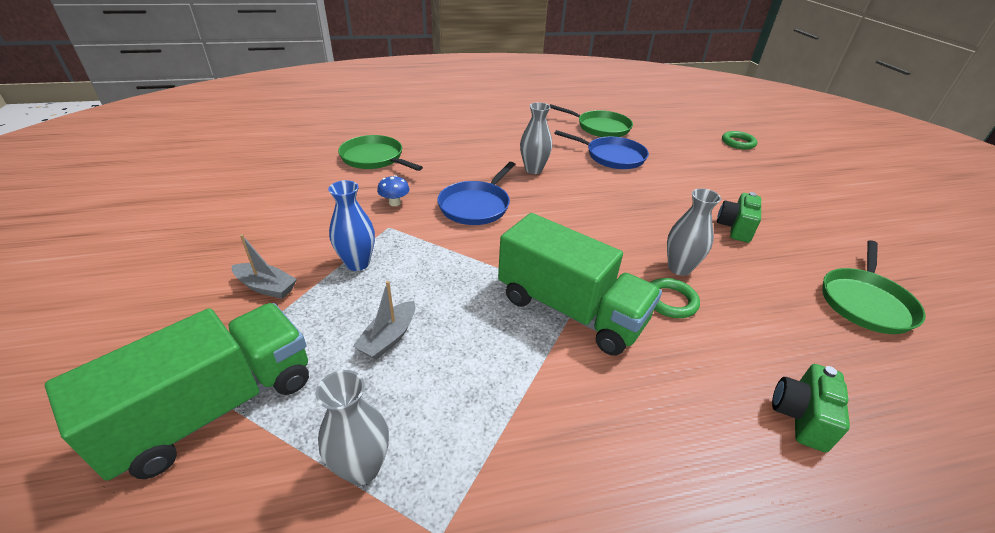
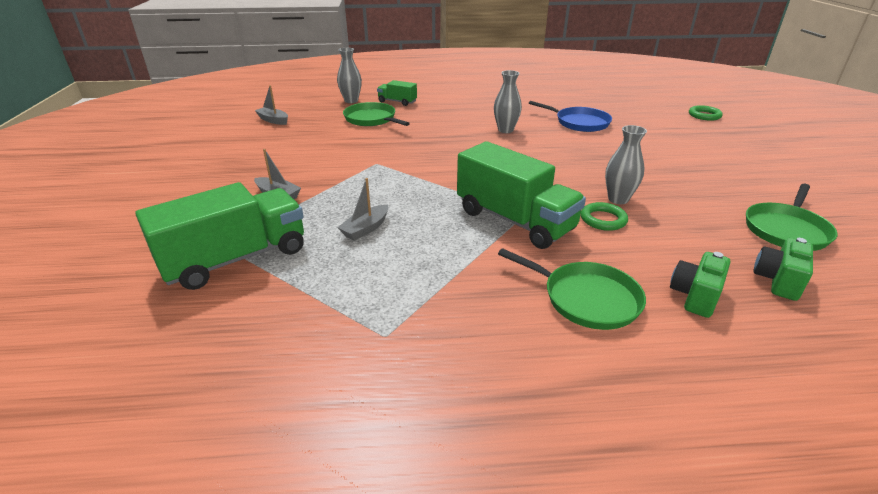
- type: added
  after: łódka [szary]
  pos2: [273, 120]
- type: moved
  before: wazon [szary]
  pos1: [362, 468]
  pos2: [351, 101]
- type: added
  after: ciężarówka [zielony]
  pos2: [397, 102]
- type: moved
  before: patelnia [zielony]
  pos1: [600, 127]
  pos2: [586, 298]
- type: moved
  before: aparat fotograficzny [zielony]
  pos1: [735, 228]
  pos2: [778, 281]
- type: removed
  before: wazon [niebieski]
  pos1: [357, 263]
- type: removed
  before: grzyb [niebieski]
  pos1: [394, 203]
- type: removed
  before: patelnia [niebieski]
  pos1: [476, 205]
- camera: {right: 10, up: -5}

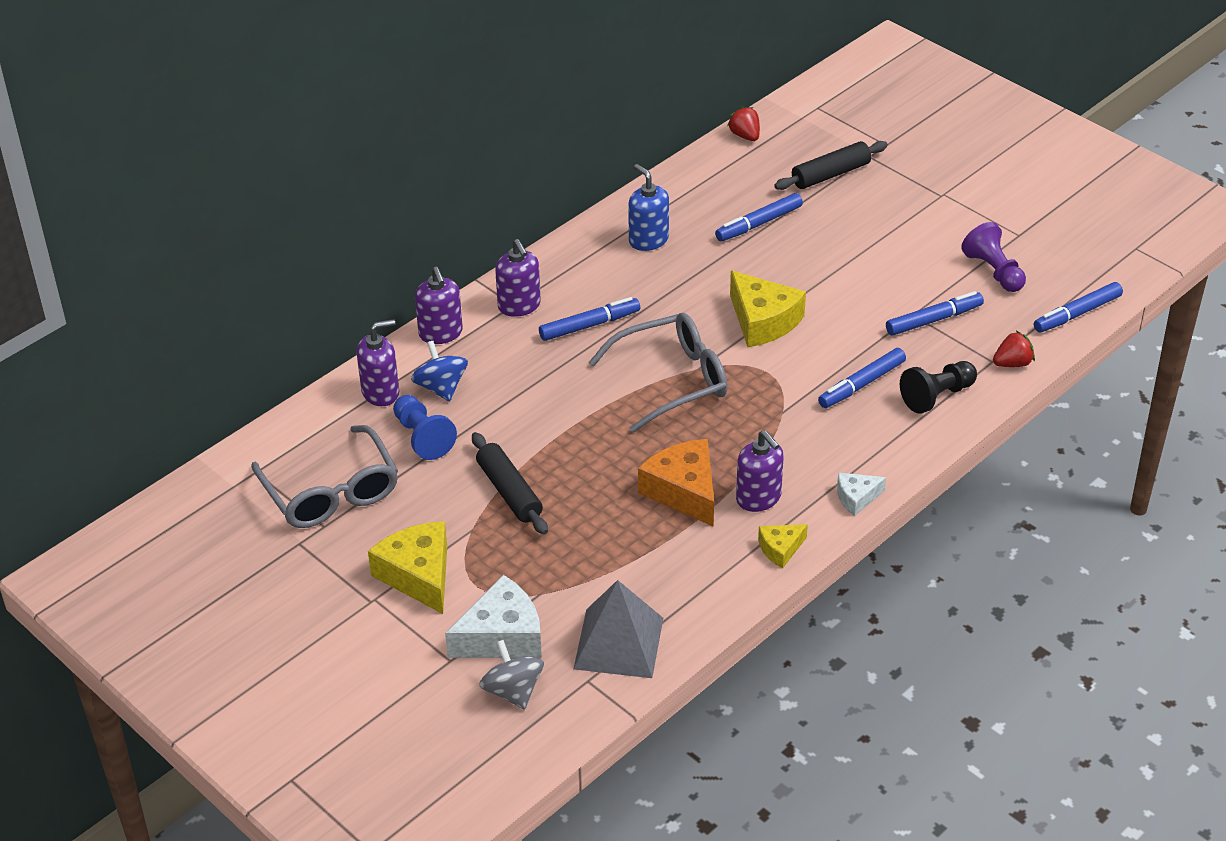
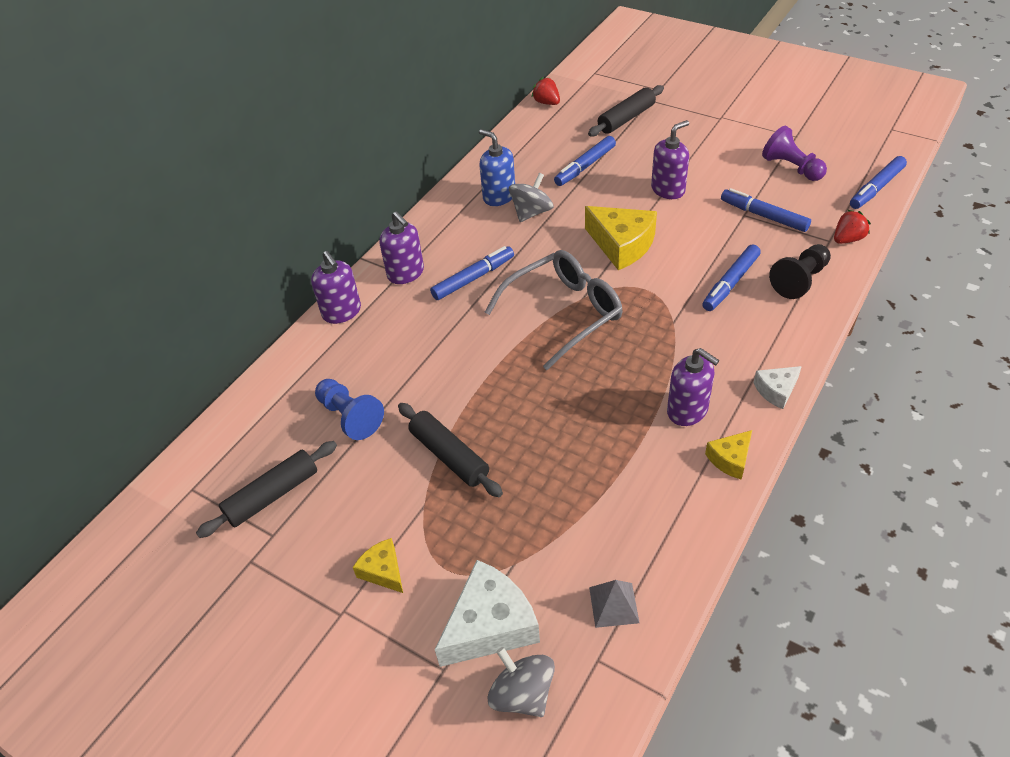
- type: replaced
  before: okulary [szary]
  after: wałek do ciasta [czarny]
  pos1: [331, 492]
  pos2: [272, 495]
- type: resized
  before: ser [żółty]
  pos1: [418, 575]
  pos2: [383, 571]
  scale: 0.54
- type: added
  after: bączek [szary]
  pos2: [531, 212]
- type: resized
  before: piramida [szary]
  pos1: [618, 643]
  pos2: [613, 605]
  scale: 0.52
- type: moved
  before: dozownik mydła [fioletowy]
  pos1: [381, 392]
  pos2: [668, 190]
- type: turned
  before: flamaster [niebieski]
  pos1: [934, 320]
  pos2: [763, 216]
  turn: -105
- type: removed
  before: bączek [niebieski]
  pos1: [441, 387]
- type: removed
  before: ser [pomarańczowy]
  pos1: [684, 491]
- camera: {right: -10, up: 5}

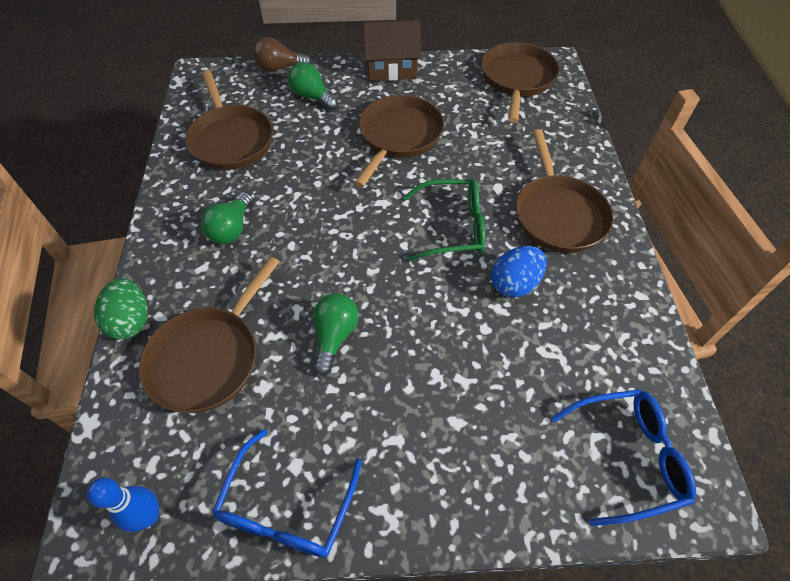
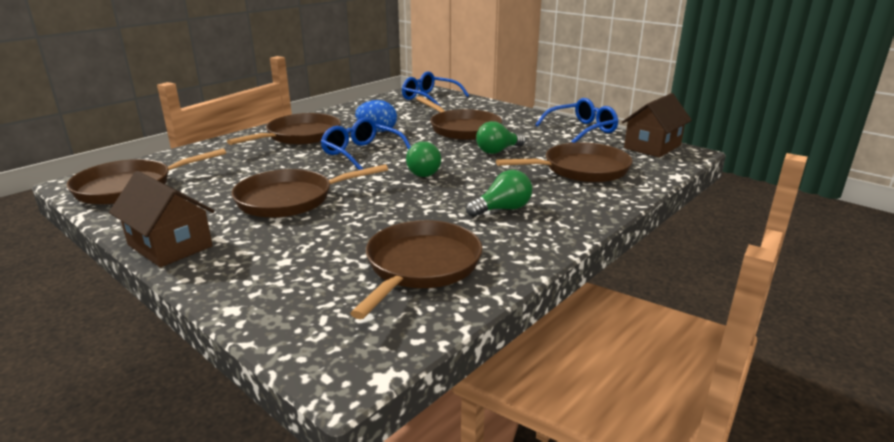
- type: recoloured
  before: okulary [zielony]
  after: okulary [niebieski]
  pos1: [452, 227]
  pos2: [362, 154]
- type: moved
  before: żarówka [zielony]
  pos1: [312, 97]
  pos2: [423, 172]
- type: added
  after: patelnia [brązowy]
  pos2: [462, 129]
- type: replaced
  before: kręgiel [niebieski]
  after: domek [brązowy]
  pos1: [149, 516]
  pos2: [652, 147]
- type: removed
  before: jajko [zielony]
  pos1: [131, 321]
- type: removed
  before: żarówka [brązowy]
  pos1: [280, 68]
- camera: {right: -135, up: -30}

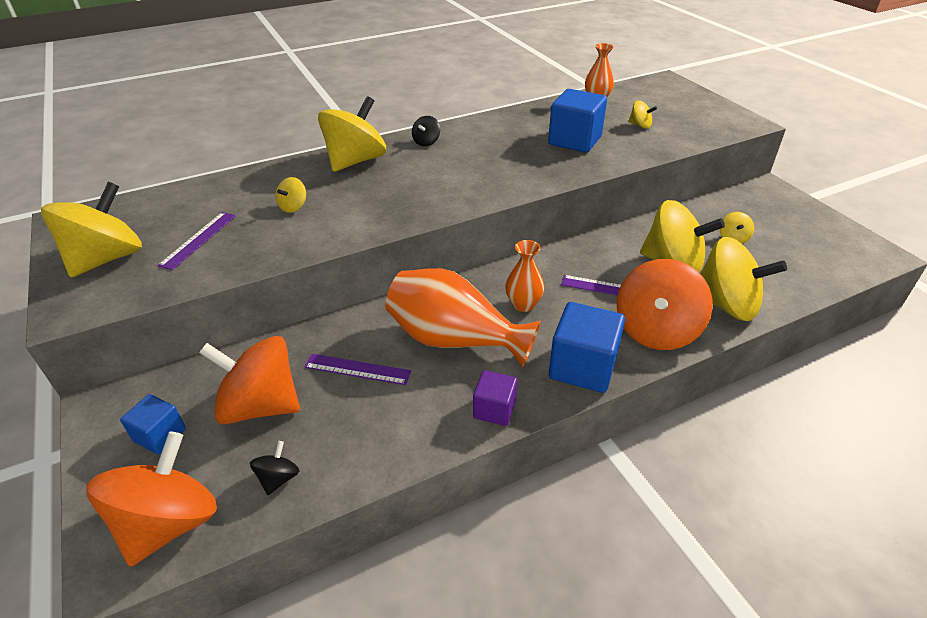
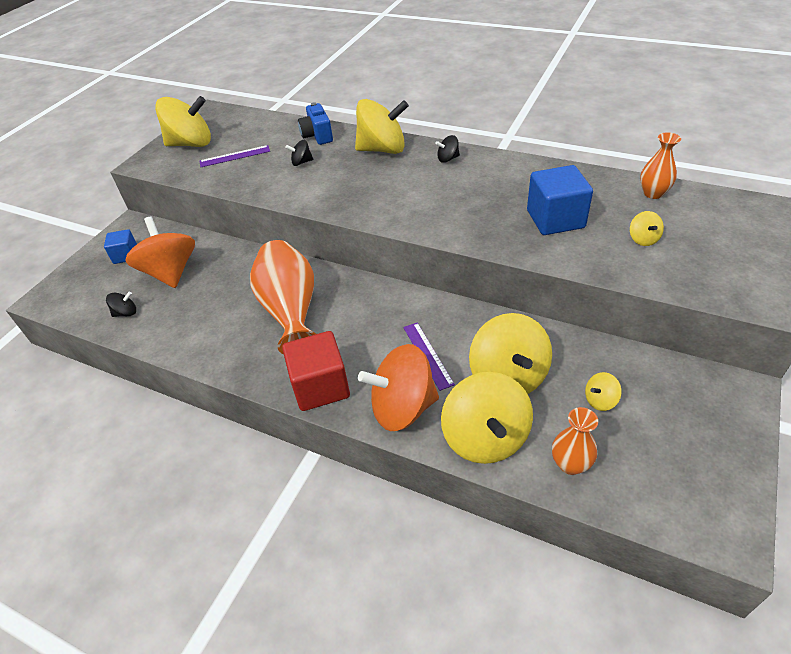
- type: recoloured
  before: sześcian [niebieski]
  after: sześcian [czerwony]
  pos1: [582, 367]
  pos2: [320, 386]
- type: recoloured
  before: bączek [żółty]
  after: bączek [czarny]
  pos1: [293, 207]
  pos2: [301, 162]
- type: added
  after: aparat fotograficzny [niebieski]
  pos2: [317, 136]
- type: moved
  before: wazon [pomarańczowy]
  pos1: [523, 304]
  pos2: [570, 464]
- type: removed
  before: bączek [pomarańczowy]
  pos1: [169, 523]
- type: removed
  before: linijka [fioletowy]
  pos1: [357, 369]
- type: removed
  before: sześcian [fioletowy]
  pos1: [494, 409]
- camera: {right: 55, up: 5}

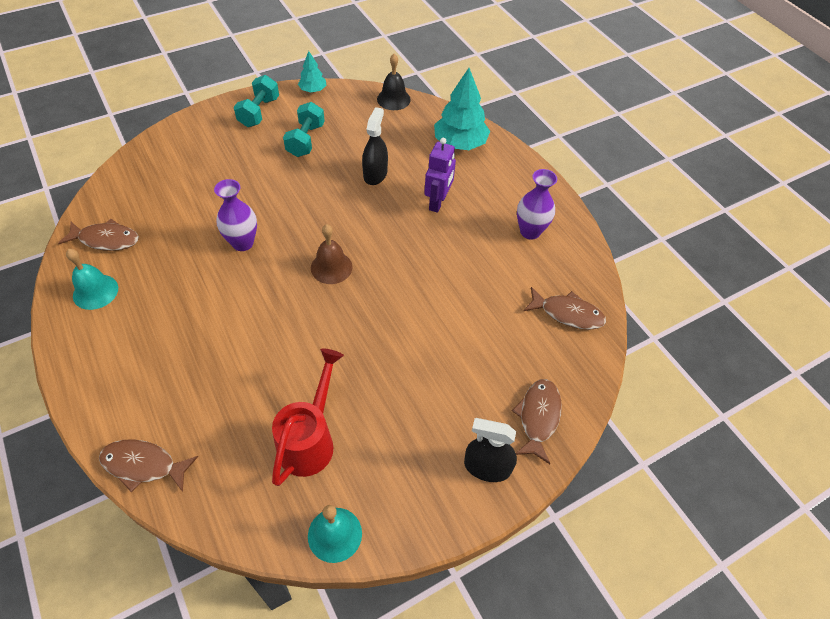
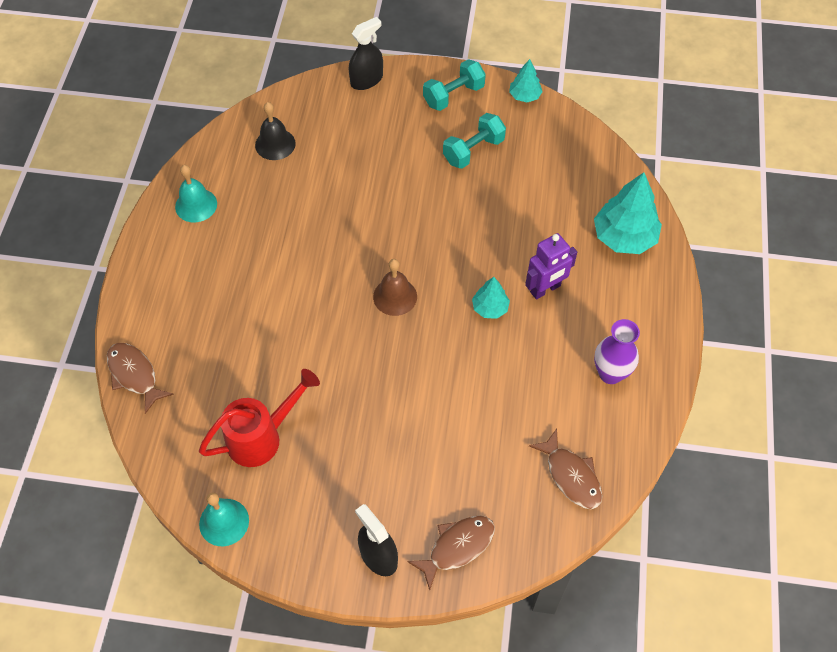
- type: moved
  before: dzwonek [czarny]
  pos1: [393, 99]
  pos2: [275, 144]
- type: moved
  before: spryskiwacz [czarny]
  pos1: [375, 174]
  pos2: [366, 80]
- type: added
  after: drzewko [turkusowy]
  pos2: [490, 308]
- type: removed
  before: ryba [brązowy]
  pos1: [106, 239]
- type: removed
  before: wazon [fioletowy]
  pos1: [242, 243]
- camera: {right: 40, up: 5}

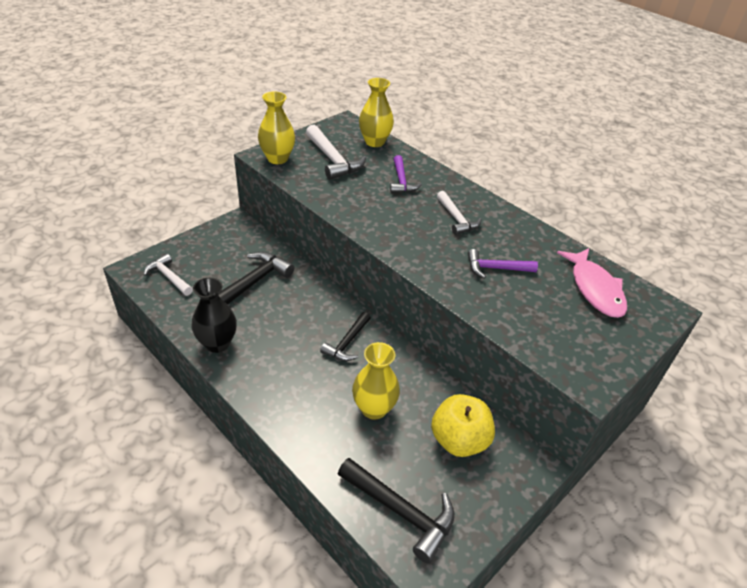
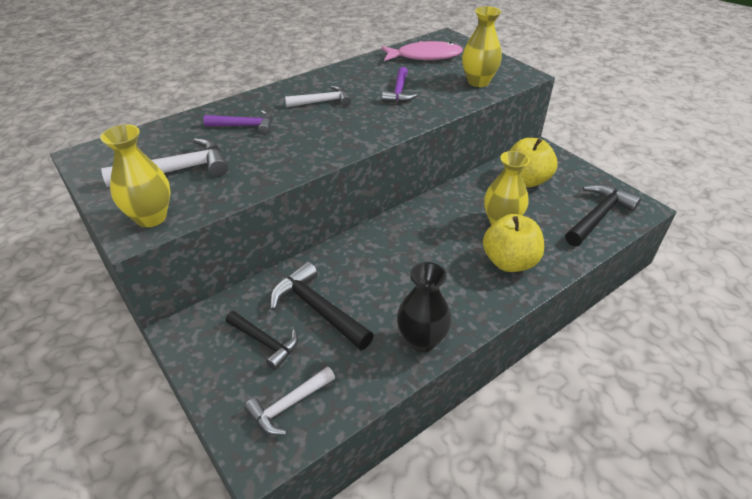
- type: moved
  before: młotek [czarny]
  pos1: [347, 343]
  pos2: [265, 342]
- type: moved
  before: wazon [żółty]
  pos1: [374, 142]
  pos2: [478, 82]
- type: added
  after: jabłko [żółty]
  pos2: [509, 262]
- camera: {right: -80, up: 0}

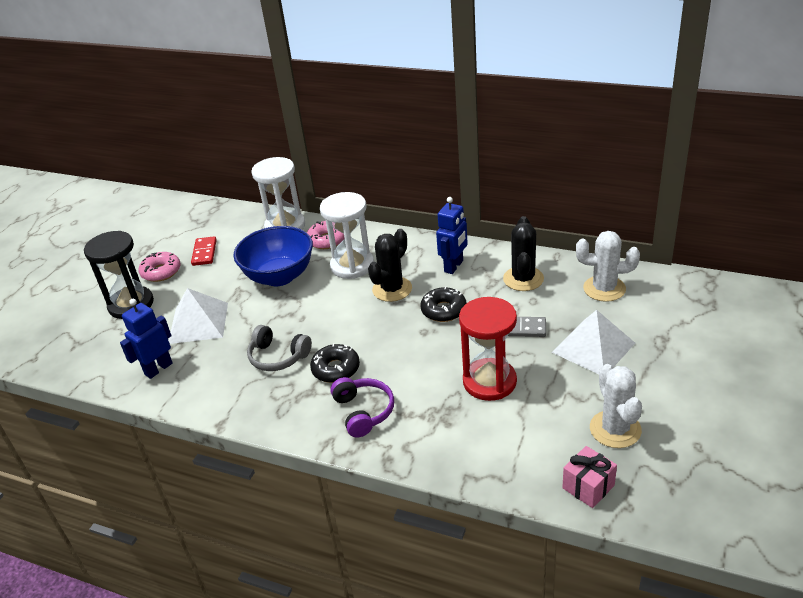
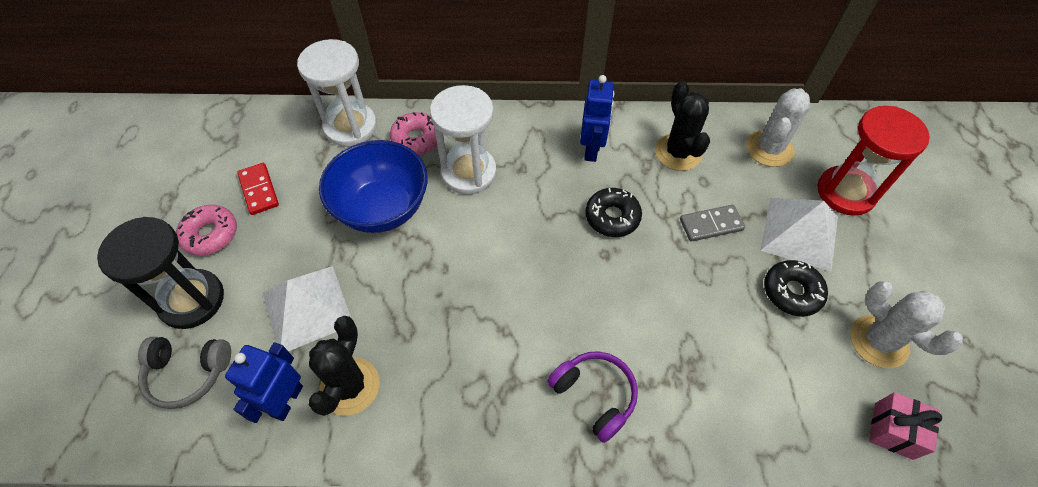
- type: moved
  before: słuchawki [szary]
  pos1: [278, 357]
  pos2: [188, 373]
- type: moved
  before: kaktus [czarny]
  pos1: [392, 289]
  pos2: [350, 386]
- type: turned
  before: kaktus [biały]
  pos1: [604, 289]
  pos2: [769, 149]
  turn: -45
- type: moved
  before: donut [czarny]
  pos1: [336, 369]
  pos2: [791, 292]
- type: moved
  before: klepsydra [czerwony]
  pos1: [489, 381]
  pos2: [845, 192]
- camera: {right: -25, up: 20}

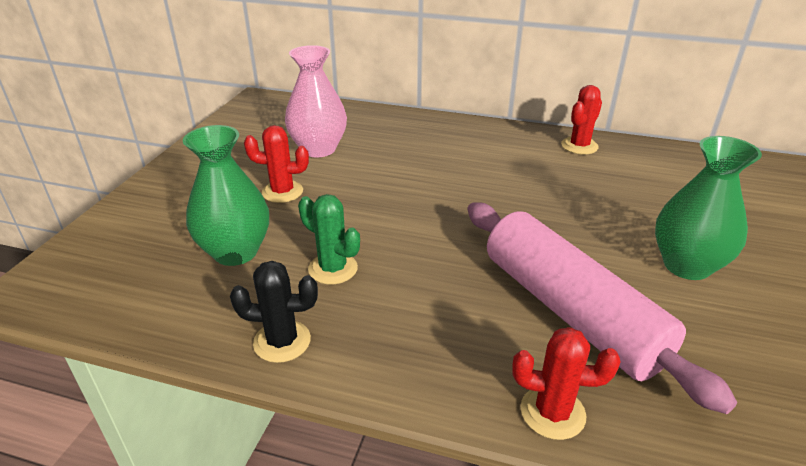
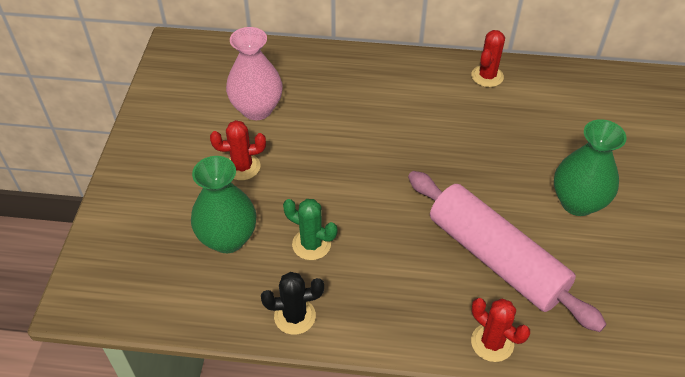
- type: turned
  before: kaktus [czerwony]
  pos1: [552, 412]
  pos2: [492, 342]
  turn: 45
- camera: {right: -10, up: 15}

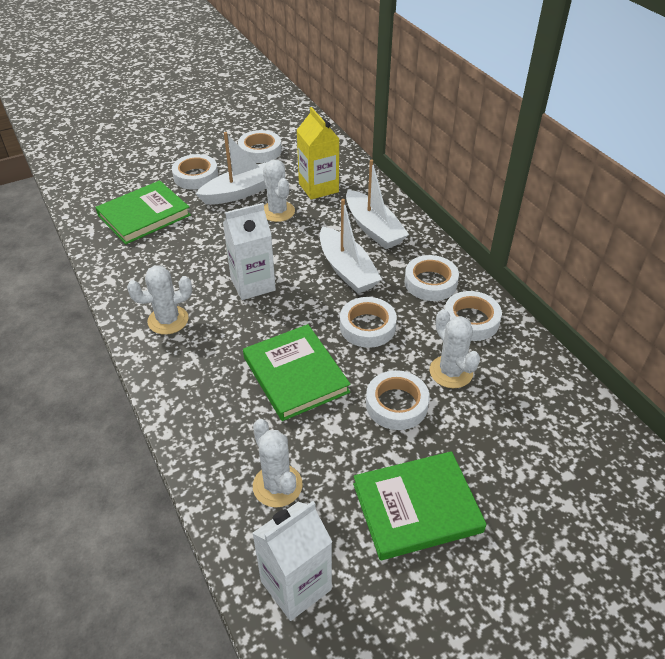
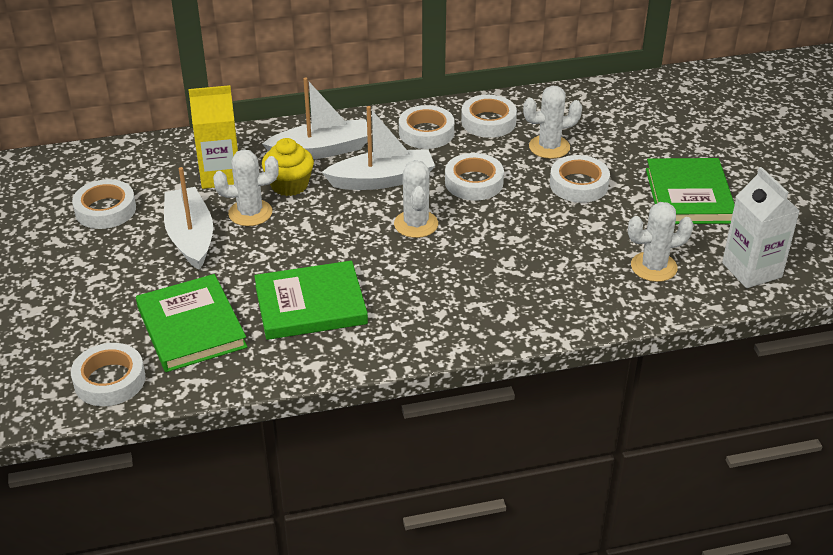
- type: moved
  before: taśma klejąca [biały]
  pos1: [196, 176]
  pos2: [109, 380]
- type: moved
  before: książka [zielony]
  pos1: [295, 375]
  pos2: [310, 305]
- type: added
  after: muffinka [żółty]
  pos2: [289, 185]
- type: moved
  before: kaktus [biały]
  pos1: [168, 320]
  pos2: [416, 224]
- type: removed
  before: karton mleka [biały]
  pos1: [253, 284]
- camera: {right: -75, up: -5}

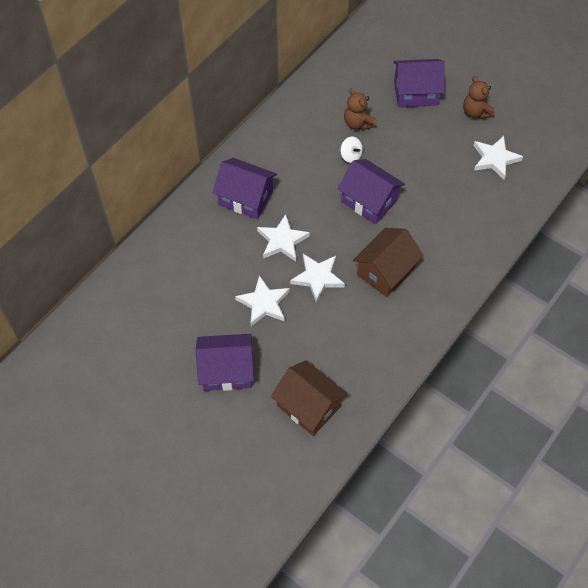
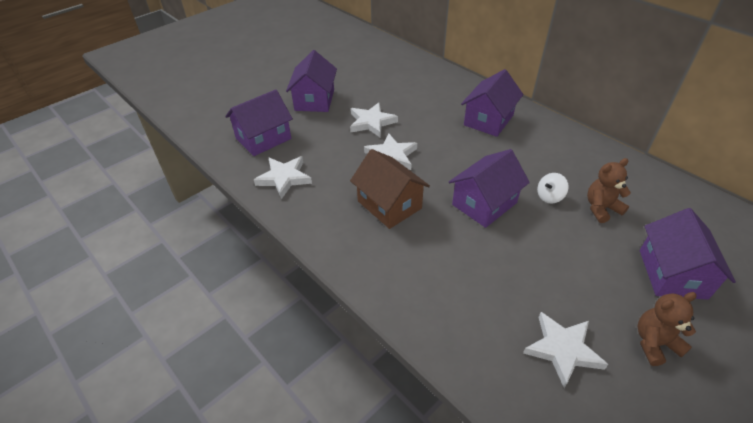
- type: recoloured
  before: domek [brązowy]
  after: domek [fioletowy]
  pos1: [308, 406]
  pos2: [263, 138]
- type: moved
  before: gwiazda [biały]
  pos1: [282, 241]
  pos2: [284, 178]
- camera: {right: 100, up: -15}

